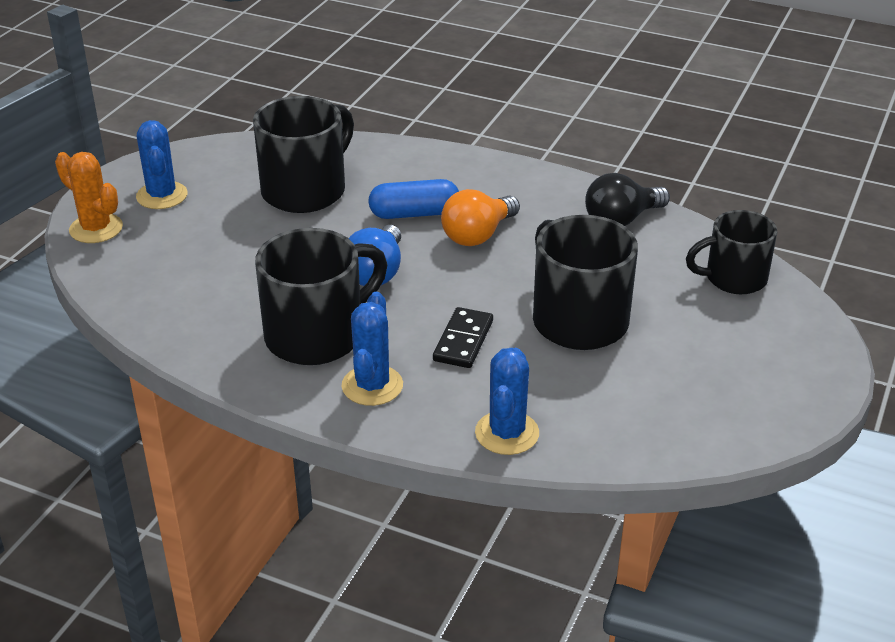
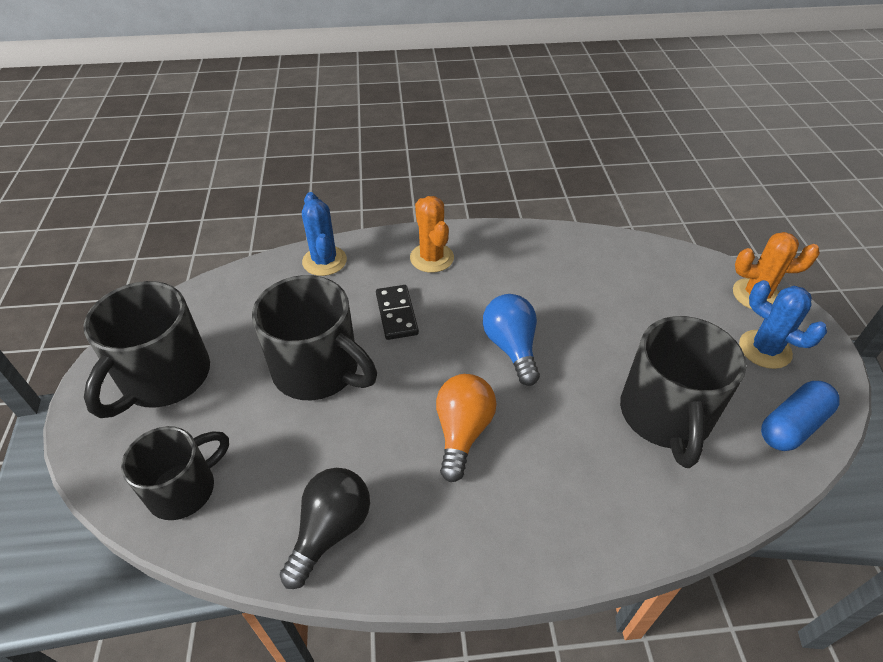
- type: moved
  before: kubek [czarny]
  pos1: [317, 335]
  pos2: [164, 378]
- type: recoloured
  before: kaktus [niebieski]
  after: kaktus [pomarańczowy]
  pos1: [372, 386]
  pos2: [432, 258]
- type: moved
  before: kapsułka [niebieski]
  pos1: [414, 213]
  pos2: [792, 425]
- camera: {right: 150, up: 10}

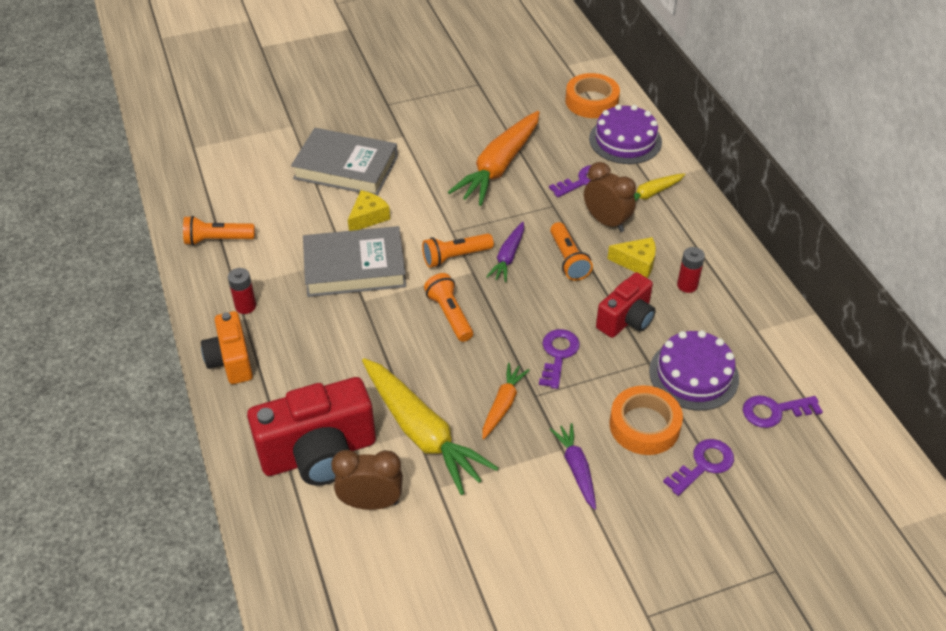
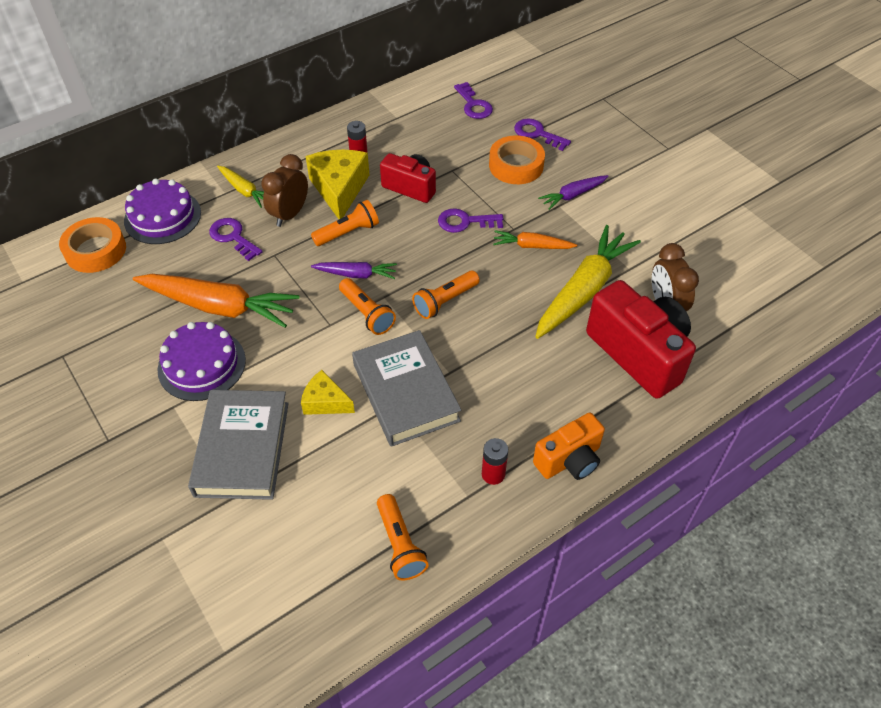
- type: moved
  before: tort [fioletowy]
  pos1: [693, 374]
  pos2: [202, 364]
- type: resized
  before: ser [żółty]
  pos1: [636, 262]
  pos2: [339, 189]
  scale: 1.71
- camera: {right: -105, up: 5}

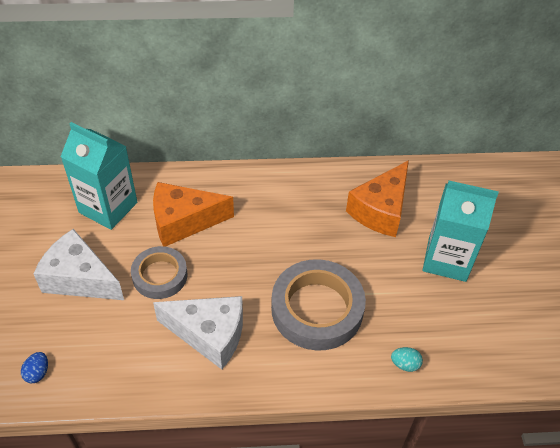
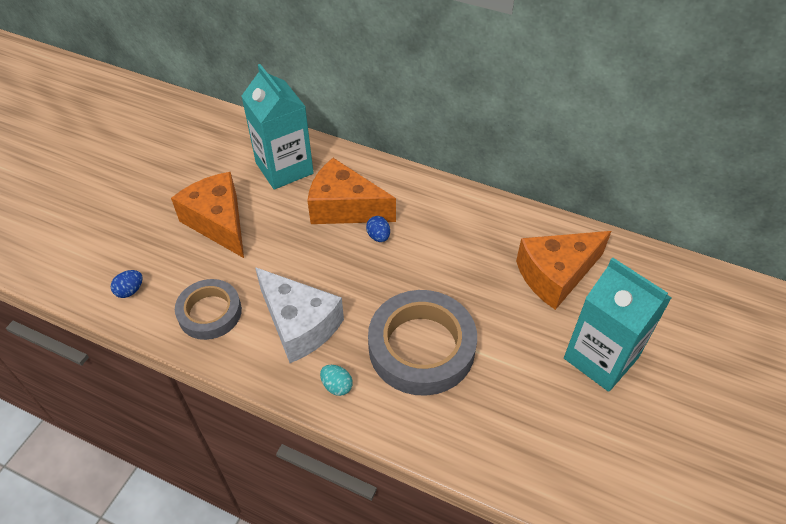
- type: recoloured
  before: ser [biały]
  after: ser [pomarańczowy]
  pos1: [79, 279]
  pos2: [218, 222]
- type: moved
  before: taśma klejąca [szary]
  pos1: [160, 275]
  pos2: [210, 312]
- type: moved
  before: jajko [turkusowy]
  pos1: [405, 364]
  pos2: [337, 386]
- type: added
  after: jajko [niebieski]
  pos2: [378, 236]
- camera: {right: 30, up: 0}

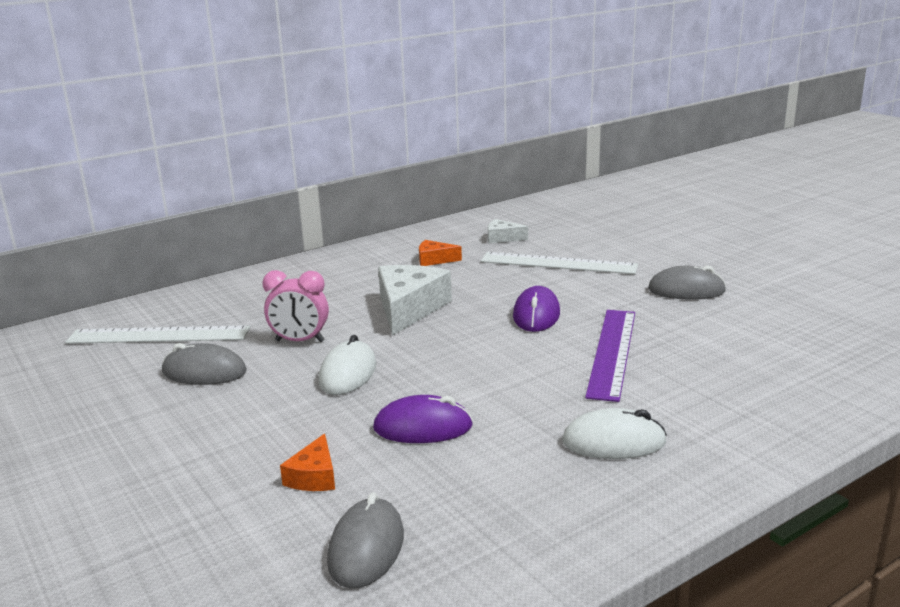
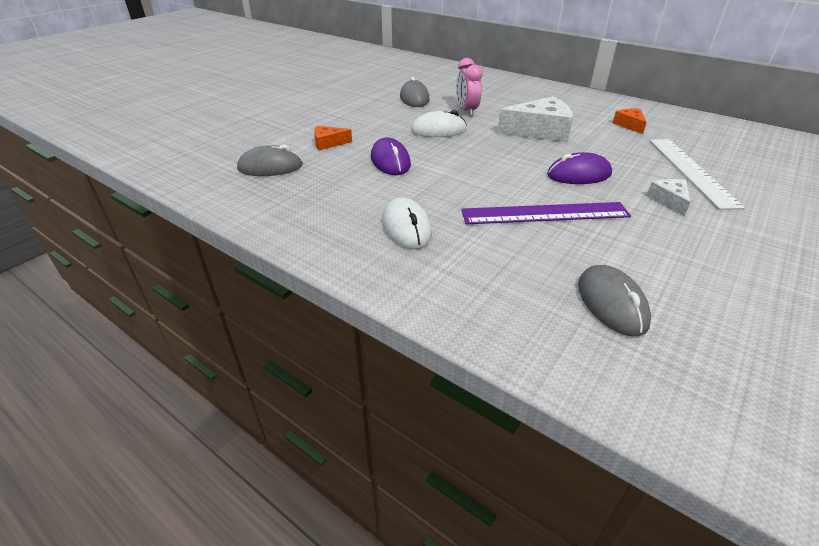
- type: moved
  before: myszka [szary]
  pos1: [686, 290]
  pos2: [611, 303]
- type: moved
  before: ser [biały]
  pos1: [502, 238]
  pos2: [669, 201]
- type: removed
  before: linijka [biały]
  pos1: [158, 335]
- camera: {right: 70, up: 15}

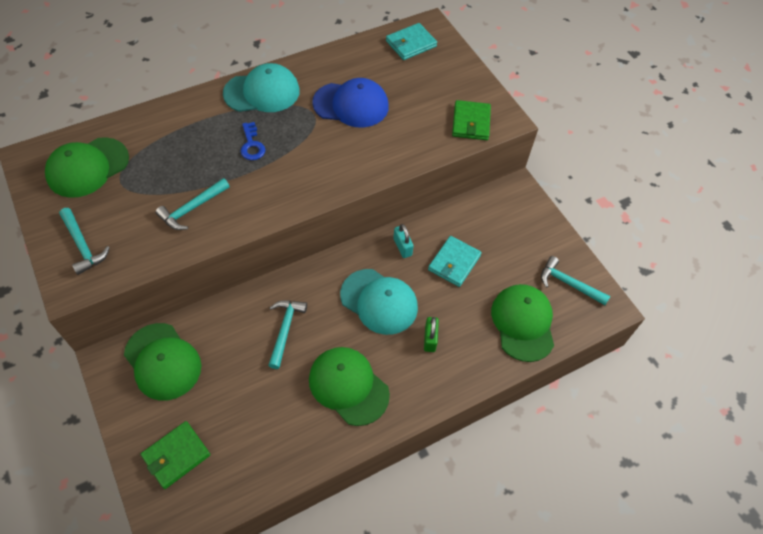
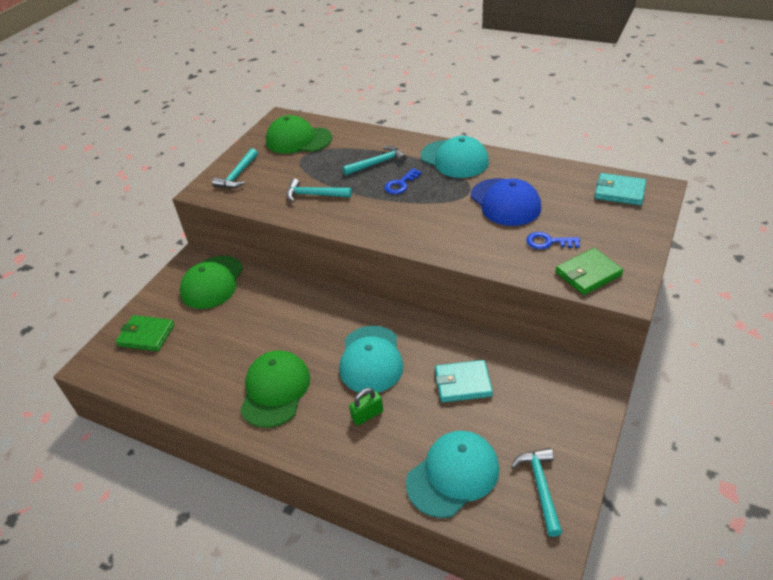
- type: moved
  before: młotek [turkusowy]
  pos1: [285, 330]
  pos2: [377, 163]
- type: recoloured
  before: czapka [zielony]
  after: czapka [turkusowy]
  pos1: [523, 323]
  pos2: [453, 475]
- type: added
  after: klucz [niebieski]
  pos2: [548, 242]
- type: removed
  before: kłódka [turkusowy]
  pos1: [402, 247]
- camera: {right: 60, up: -15}

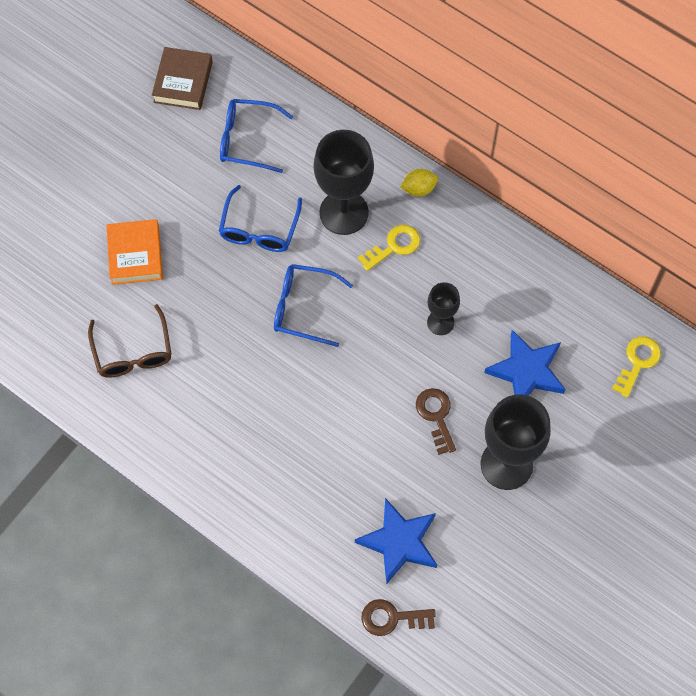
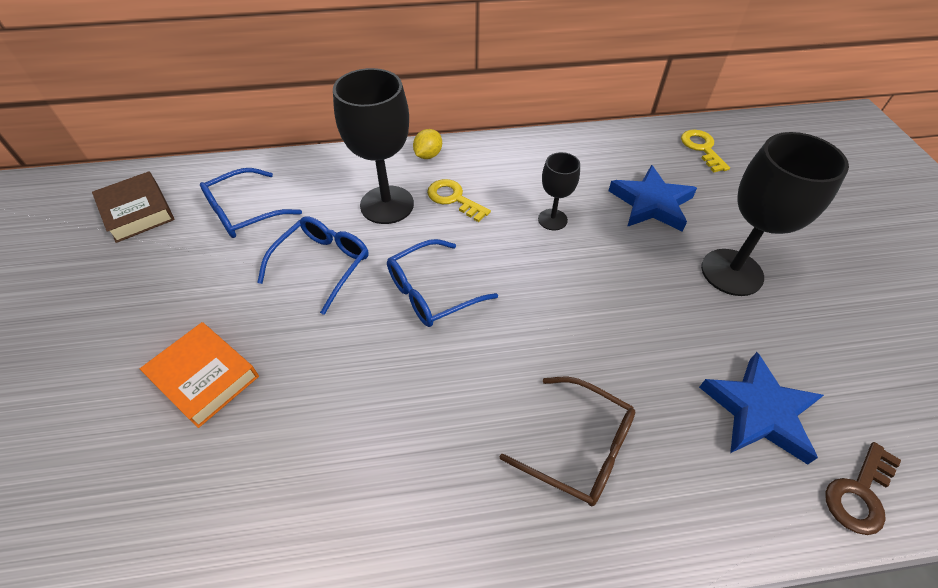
- type: turned
  before: okulary [niebieski]
  pos1: [259, 229]
  pos2: [323, 264]
  turn: -120
- type: turned
  before: klucz [żółty]
  pos1: [394, 246]
  pos2: [454, 199]
  turn: -60
- type: moved
  before: okulary [brązowy]
  pos1: [133, 352]
  pos2: [579, 448]
- type: removed
  before: klucz [brązowy]
  pos1: [436, 416]
- camera: {right: -45, up: -15}

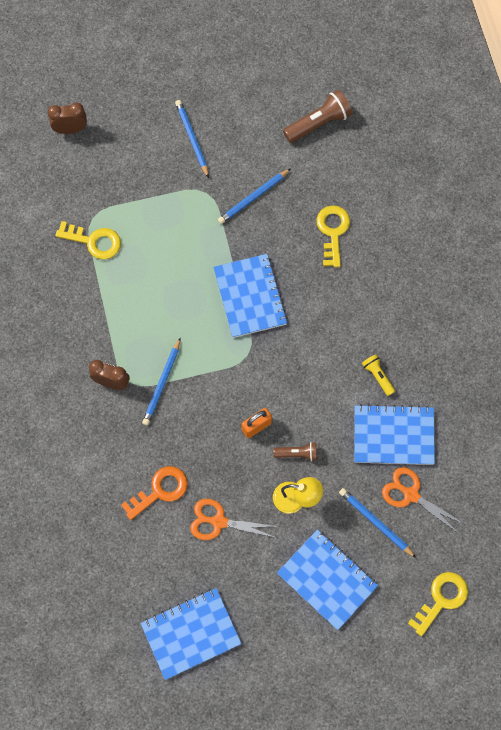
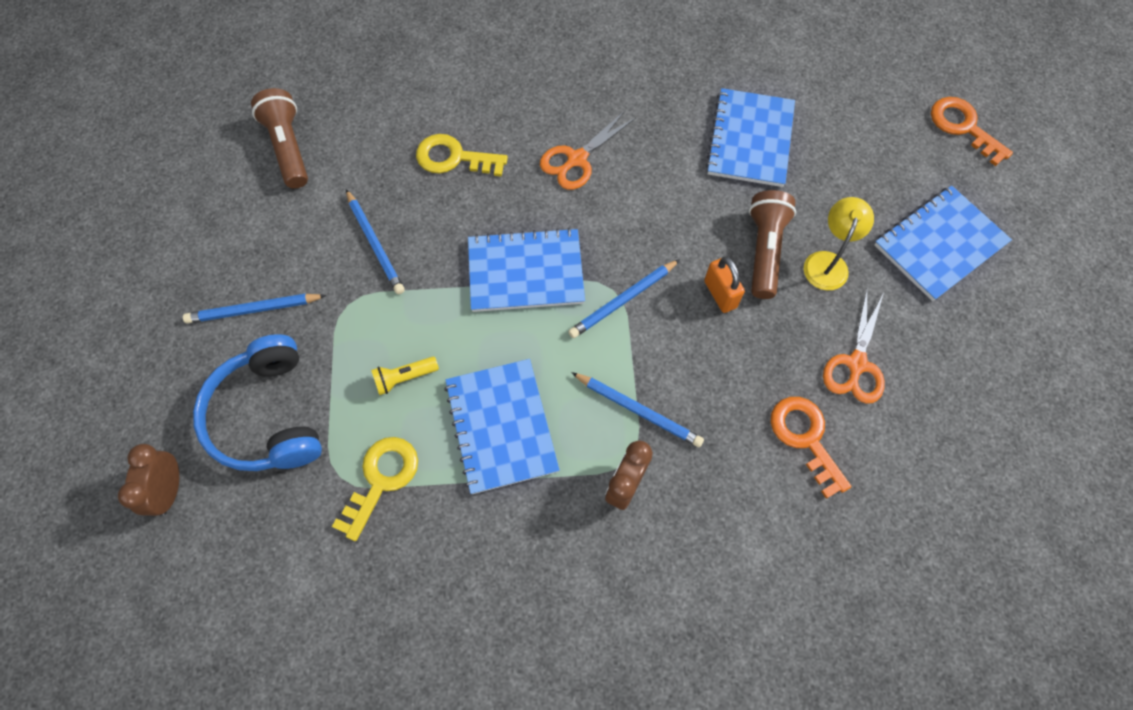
- type: added
  after: słuchawki [niebieski]
  pos2: [267, 416]
- type: moved
  before: latarka [żółty]
  pos1: [378, 376]
  pos2: [404, 378]
- type: moved
  before: zeszyt [niebieski]
  pos1: [191, 633]
  pos2: [501, 426]
- type: moved
  before: nożyczki [pomarańczowy]
  pos1: [411, 494]
  pos2: [577, 159]
- type: moved
  before: ołówek [niebieski]
  pos1: [376, 522]
  pos2: [623, 300]
- type: resized
  before: latarka [brązowy]
  pos1: [297, 453]
  pos2: [764, 251]
  scale: 1.73
- type: recoloured
  before: klucz [żółty]
  after: klucz [pomarańczowy]
  pos1: [441, 599]
  pos2: [963, 127]
- camera: {right: -80, up: -5}

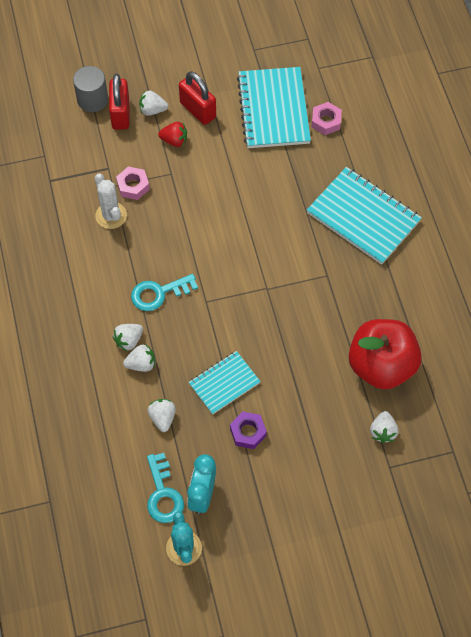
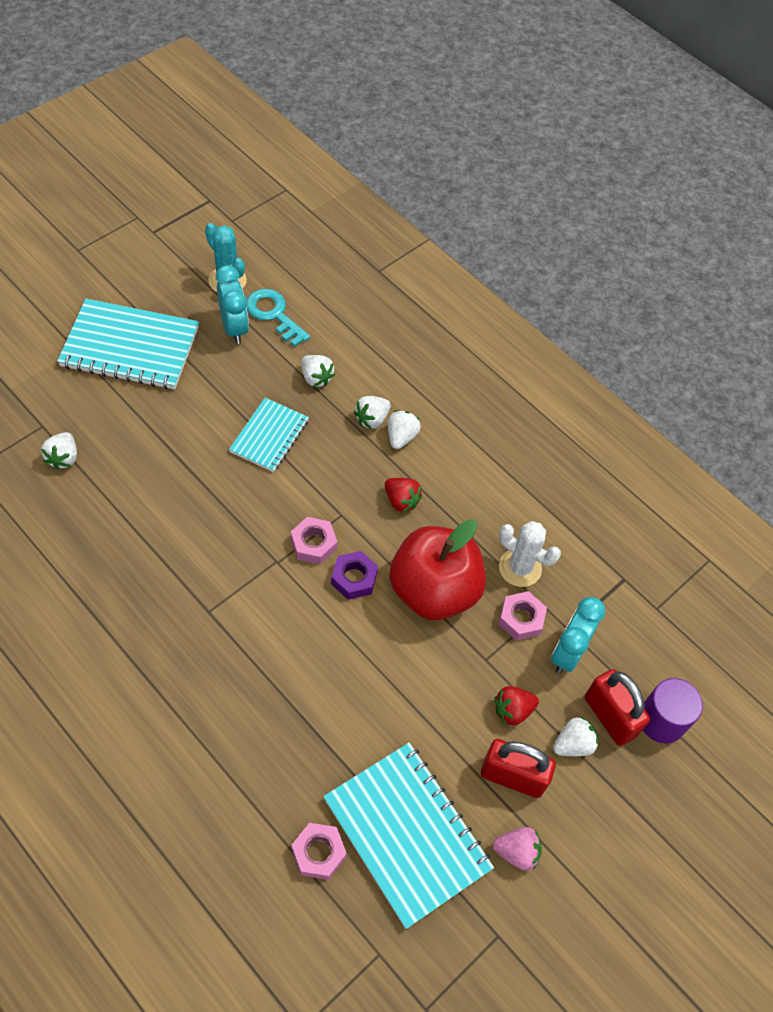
- type: turned
  before: truskawka [biały]
  pos1: [382, 431]
  pos2: [63, 458]
  turn: -150
- type: moved
  before: zeszyt [turkusowy]
  pos1: [363, 217]
  pos2: [130, 347]
- type: added
  after: nakrętka [różowy]
  pos2: [313, 544]
- type: moved
  before: nakrętka [fioletowy]
  pos1: [248, 432]
  pos2: [354, 578]
- type: replaced
  before: klucz [turkusowy]
  after: truskawka [czerwony]
  pos1: [159, 293]
  pos2: [401, 501]
- type: moved
  before: jabłko [czerwony]
  pos1: [381, 365]
  pos2: [433, 591]
- type: added
  after: truskawka [różowy]
  pos2: [516, 852]
- type: added
  after: budzik [turkusowy]
  pos2: [567, 653]
- type: recoloured
  before: walec [szary]
  after: walec [fioletowy]
  pos1: [92, 99]
  pos2: [661, 720]
- camera: {right: 145, up: -5}

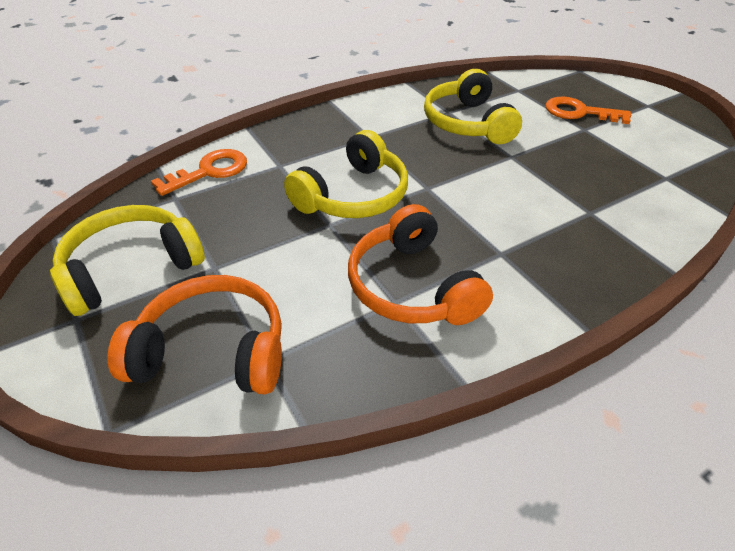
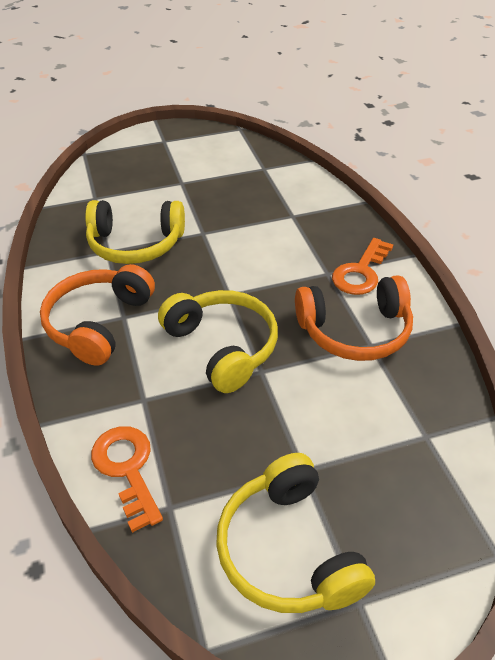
- type: moved
  before: słuchawki [pomarańczowy]
  pos1: [213, 351]
  pos2: [98, 323]
- type: moved
  before: klucz [pomarańczowy]
  pos1: [579, 112]
  pos2: [361, 272]
- camera: {right: -75, up: 0}

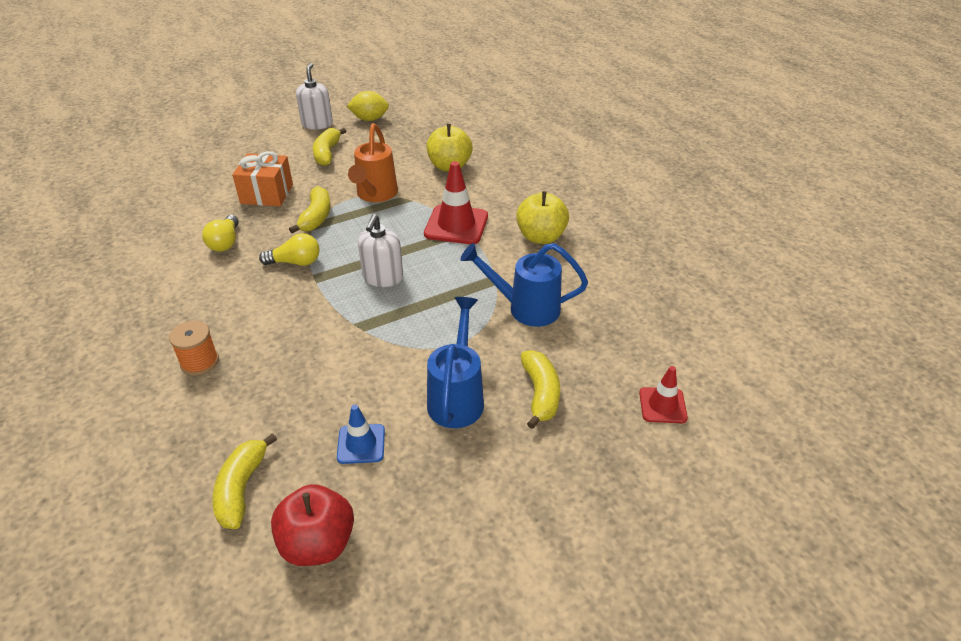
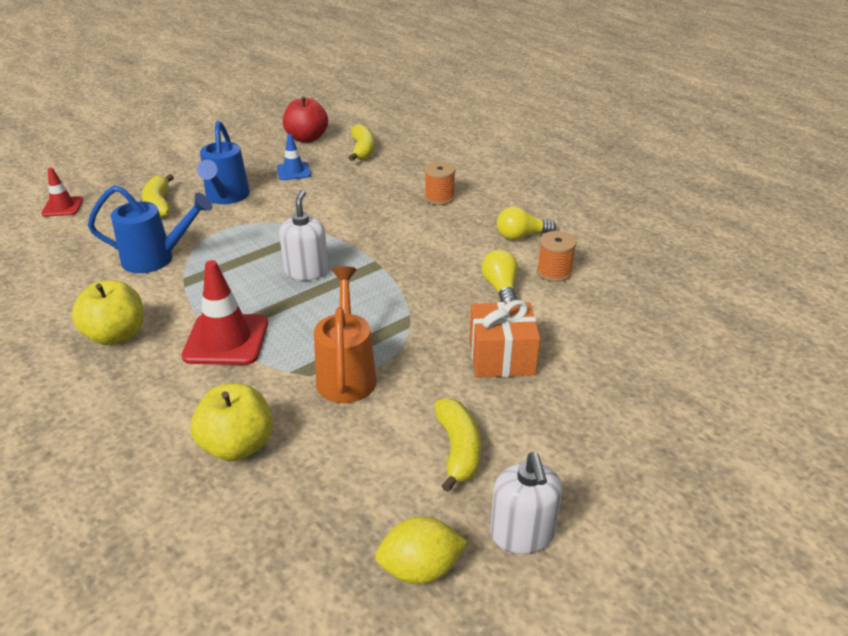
- type: moved
  before: żarówka [żółty]
  pos1: [295, 262]
  pos2: [521, 236]
- type: added
  after: szpulka [pomarańczowy]
  pos2: [554, 272]
- type: removed
  before: banan [żółty]
  pos1: [316, 217]
- camera: {right: 170, up: -5}

